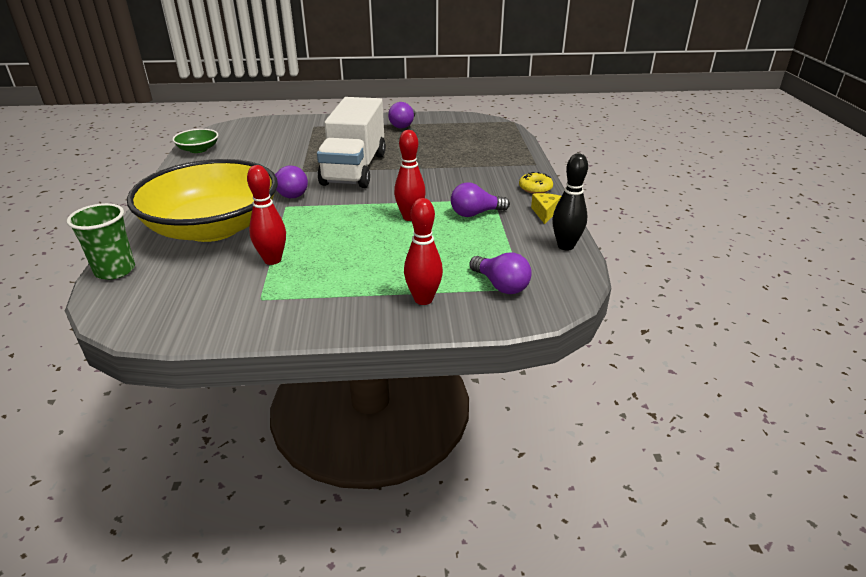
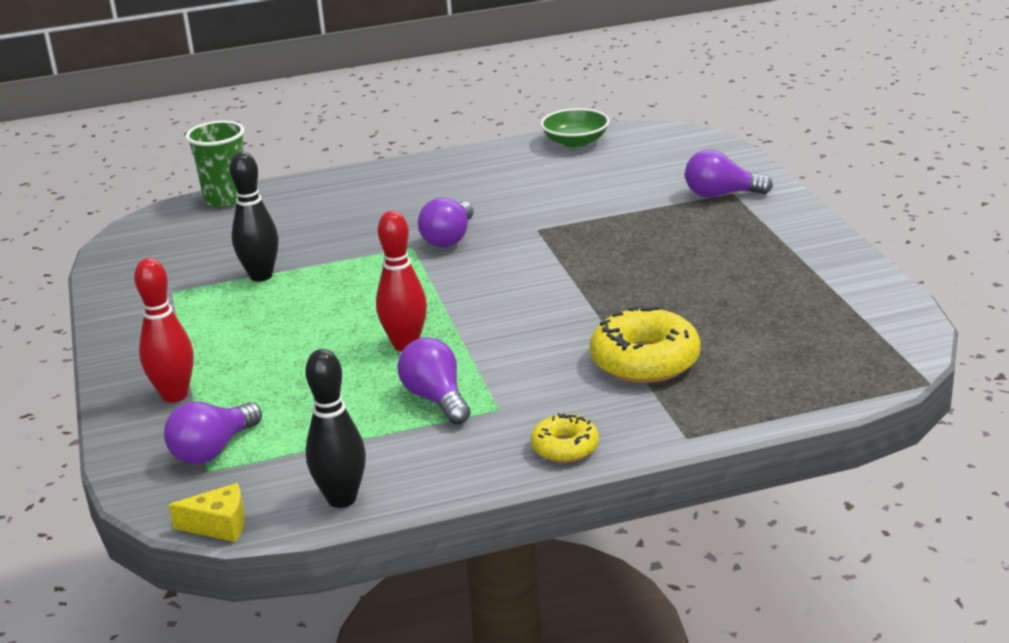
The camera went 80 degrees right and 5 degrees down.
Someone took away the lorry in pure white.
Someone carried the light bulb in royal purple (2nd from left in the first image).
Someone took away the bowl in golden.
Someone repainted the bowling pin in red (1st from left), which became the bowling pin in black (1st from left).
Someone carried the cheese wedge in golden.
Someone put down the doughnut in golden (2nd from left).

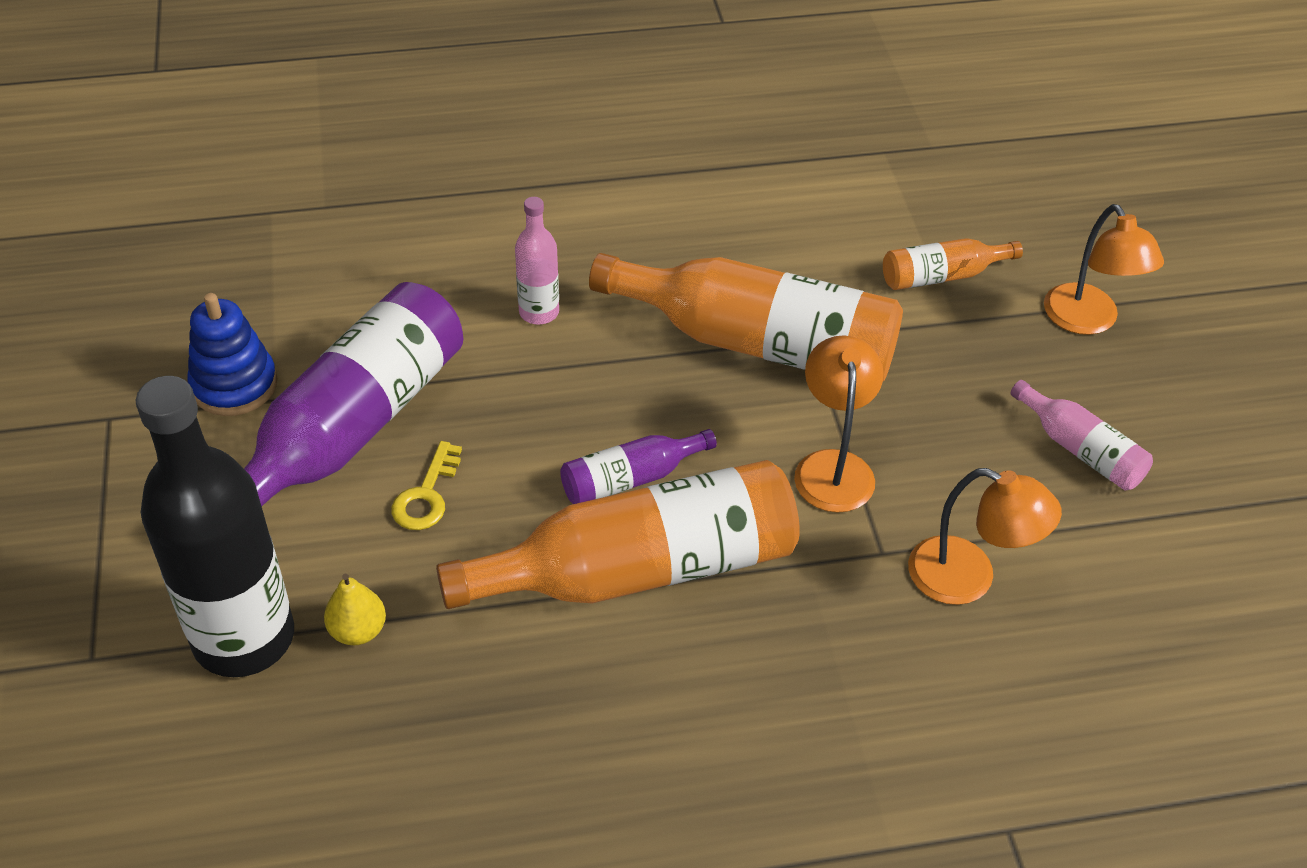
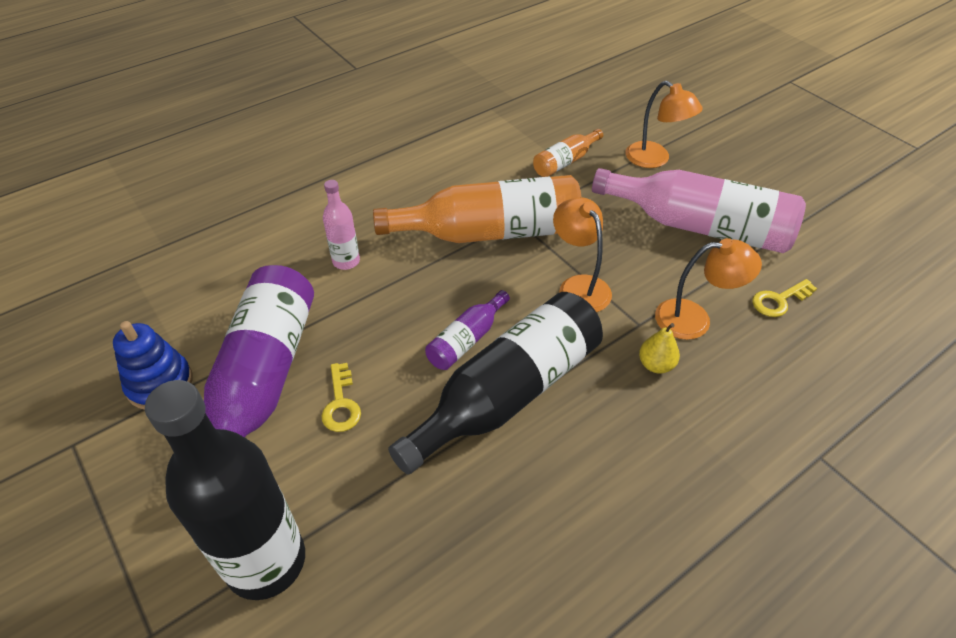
The camera went 25 degrees left and 0 degrees up.
Someone scaled the bottle in pink (2nd from left) by 2.10.
Someone repainted the bottle in orange (1st from left), which became the bottle in black (2nd from left).
Someone carried the pear fruit in golden.
Someone put down the key in golden (2nd from left).

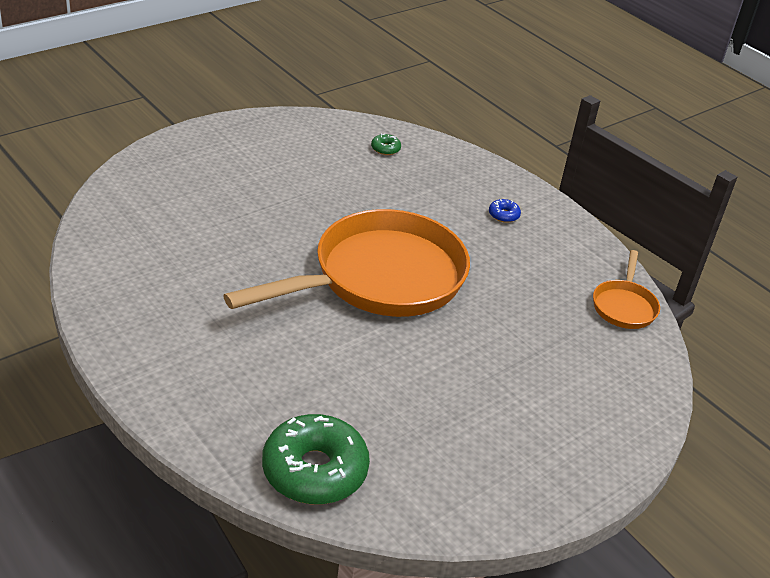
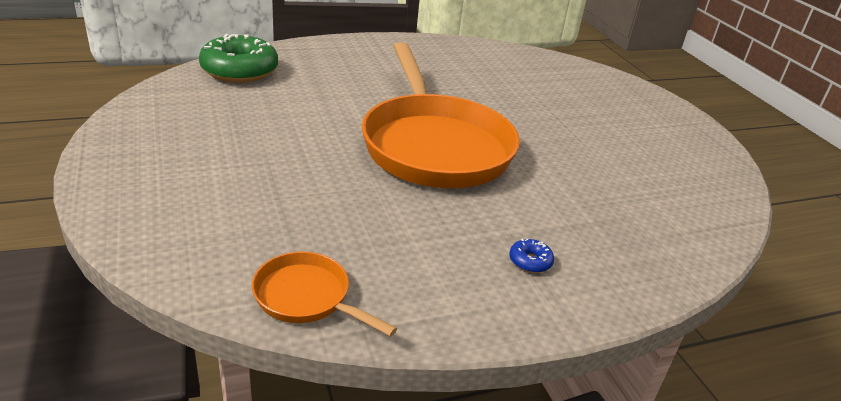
The camera went 110 degrees right and 5 degrees down.
Someone took away the doughnut in emerald (2nd from left).

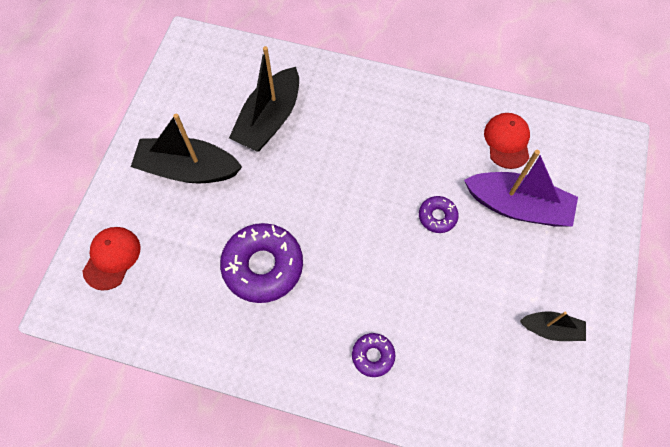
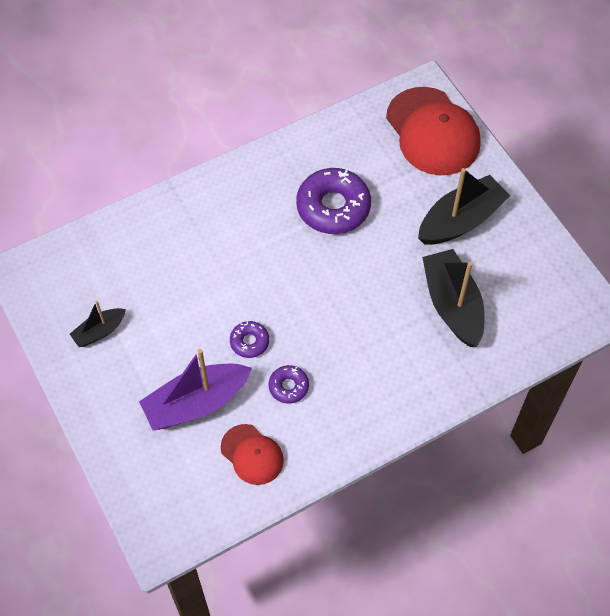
The camera went 135 degrees right and 5 degrees down.
Someone scaled the cap in red (1st from left in the first image) by 1.85.
Someone carried the doughnut in royal purple (2nd from left).

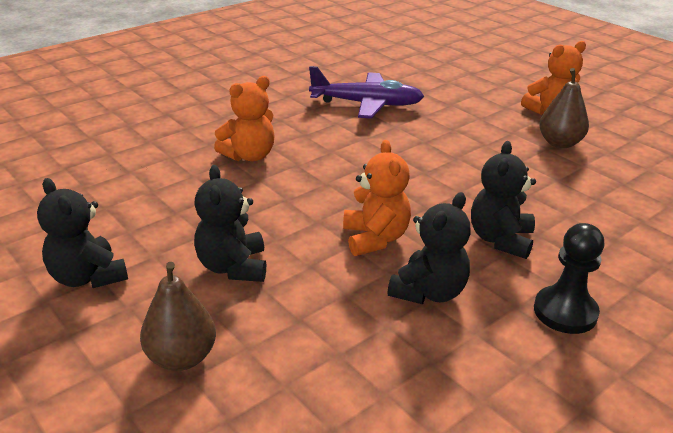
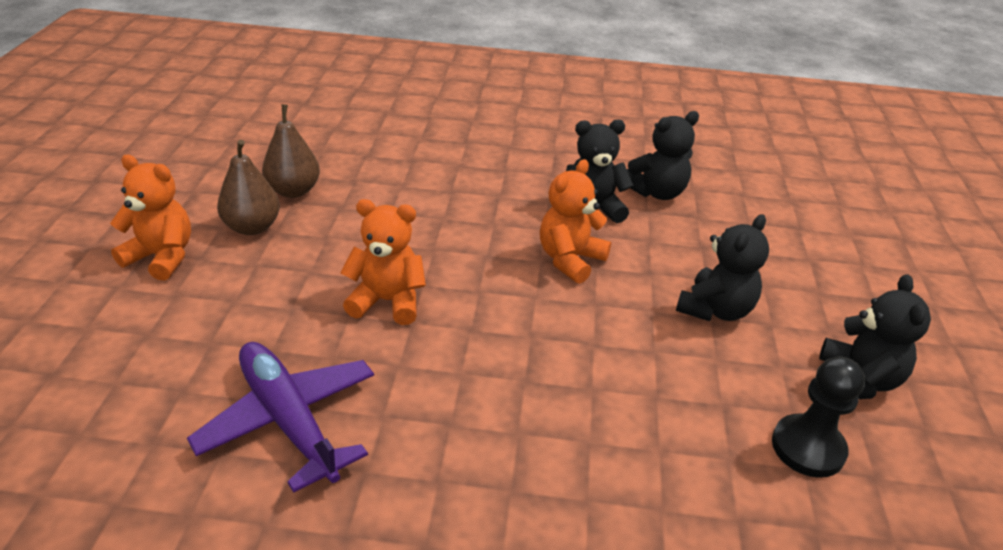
The camera went 135 degrees left and 5 degrees up.
Someone carried the stuffed bear in orange (1st from left in the first image).
Someone carried the stuffed bear in black (4th from left in the first image).
Someone carried the game pawn in black.
Someone carried the pear fruit in russet (1st from left in the first image).

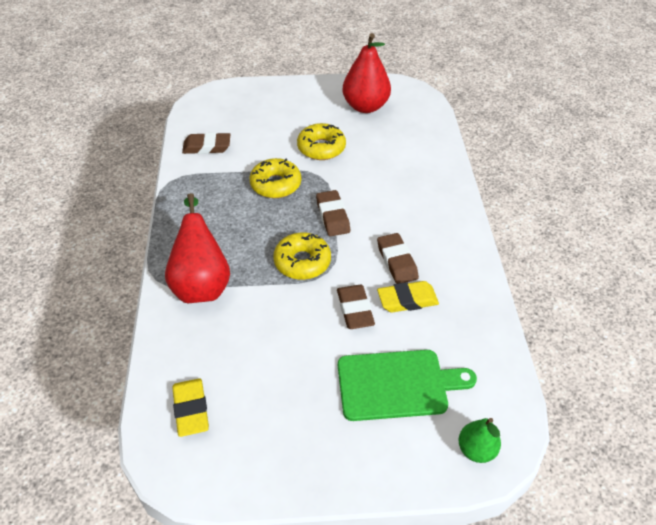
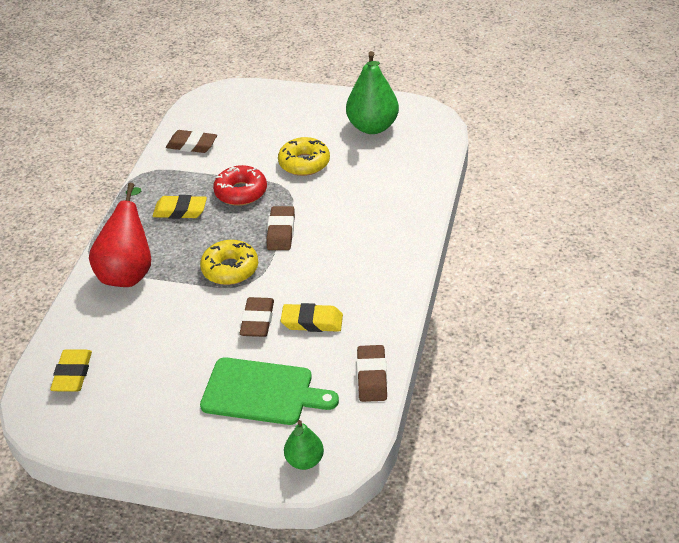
The camera went 20 degrees right and 5 degrees down.
Someone repainted the pear fruit in red (2nd from left), which became the pear fruit in emerald (2nd from left).
Someone repainted the doughnut in golden (1st from left), which became the doughnut in red.
Someone carried the pencil eraser in russet (4th from left).
Someone put down the pencil eraser in golden (2nd from left).

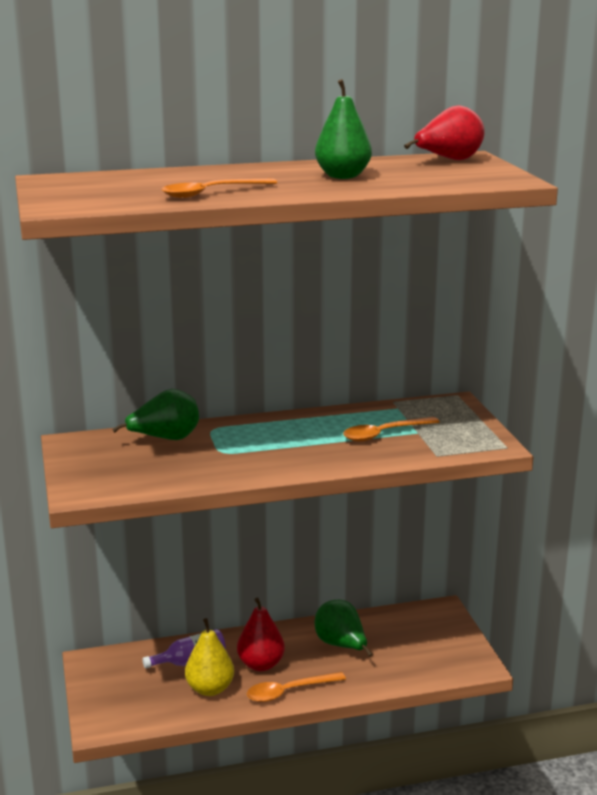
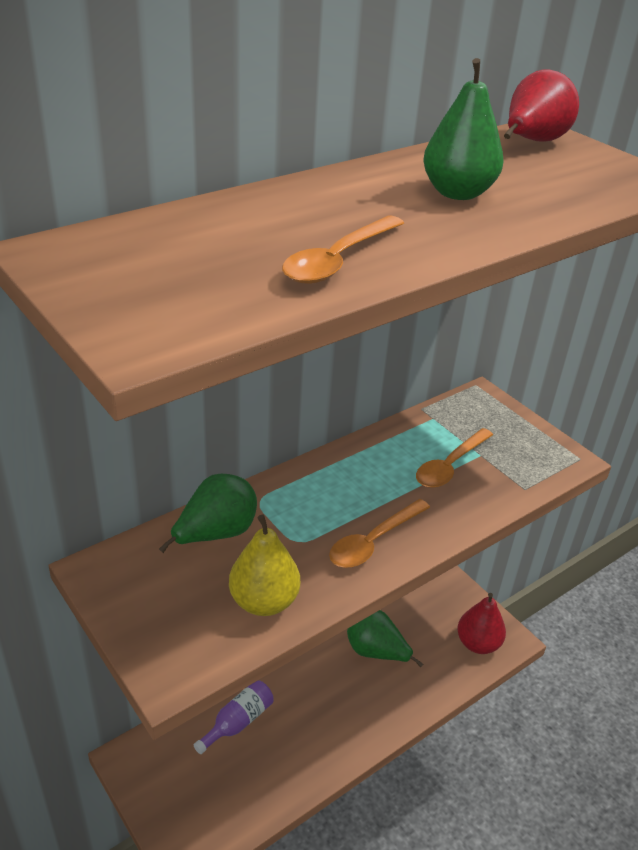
The camera went 25 degrees left and 15 degrees up.
Someone carried the pear fruit in red (1st from left).
Someone carried the pear fruit in golden.
Someone carried the teaspoon in orange (2nd from left).

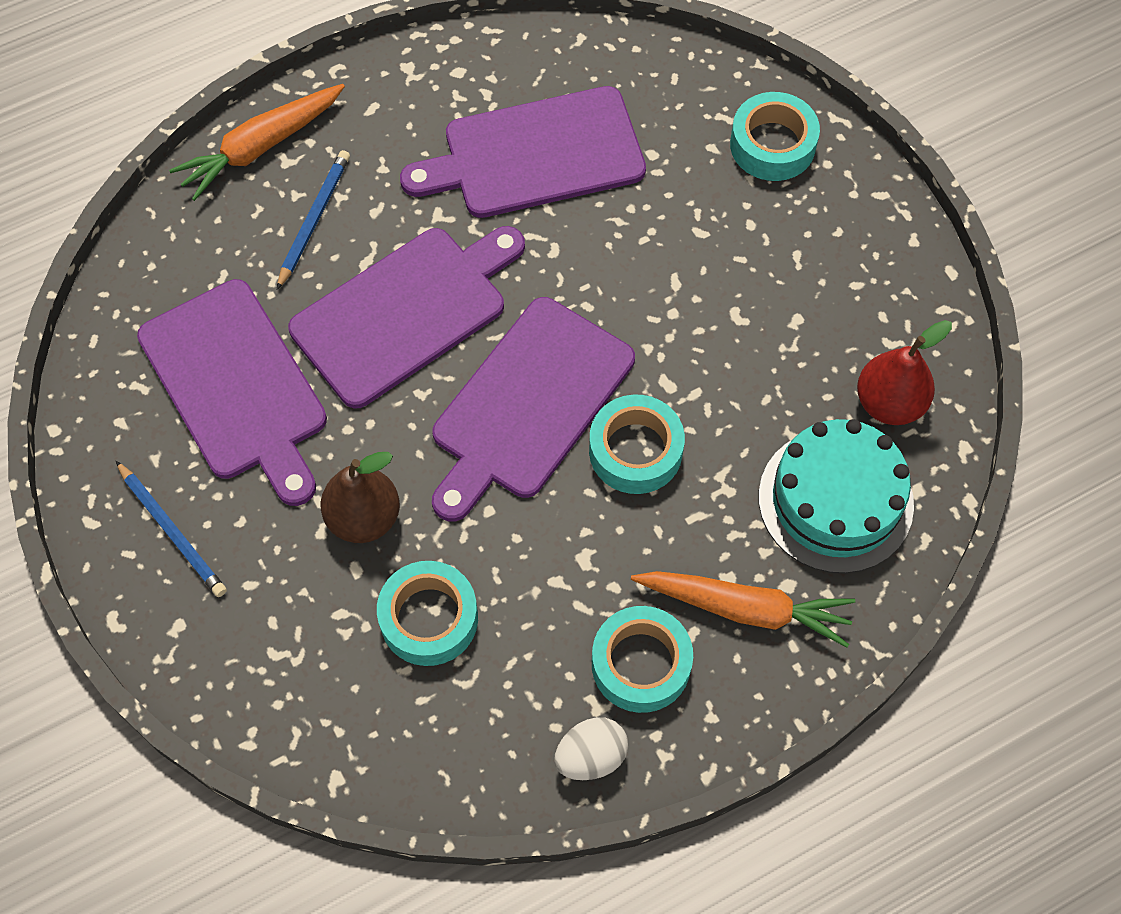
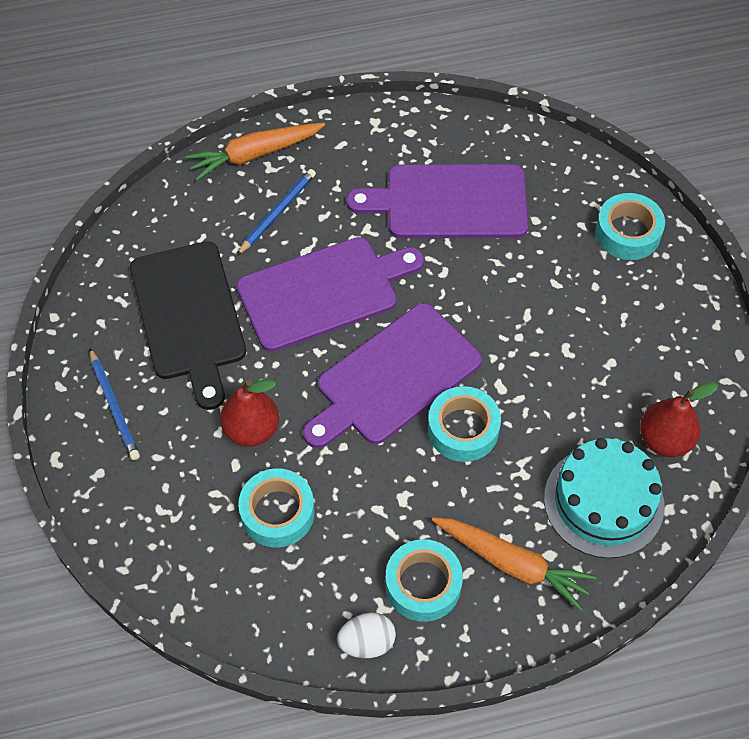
The camera went 15 degrees right and 5 degrees down.
Someone repainted the chopping board in royal purple (1st from left), which became the chopping board in black.
Someone repainted the pear fruit in russet, which became the pear fruit in red (1st from left).

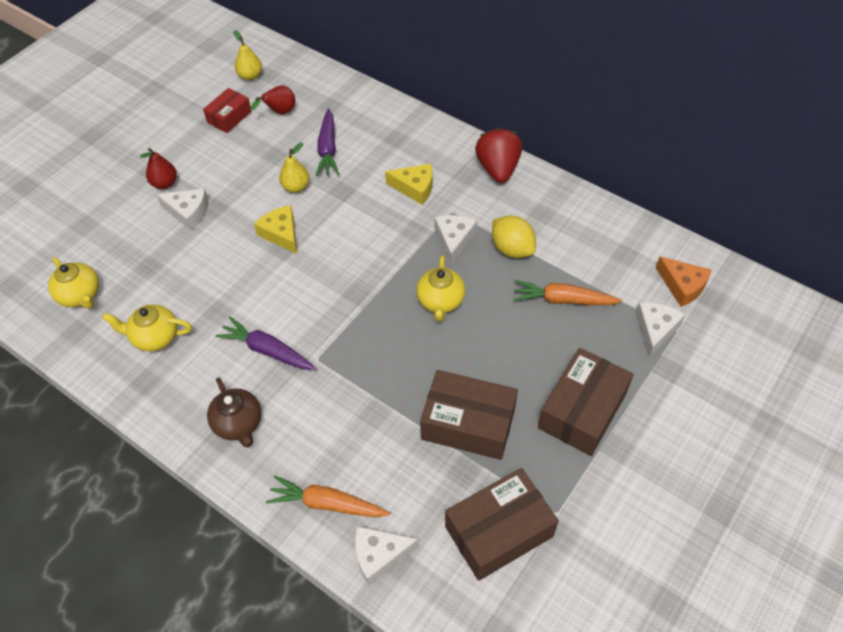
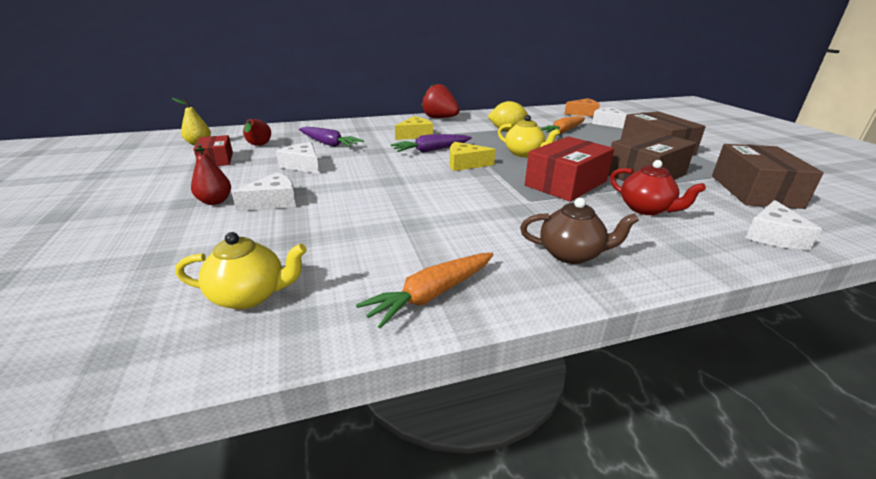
The camera went 55 degrees left and 25 degrees down.
Someone took away the pear fruit in golden (2nd from left).
Someone carried the cheese wedge in golden (1st from left in the first image).
Someone carried the cheese wedge in pure white (3rd from left in the first image).
Someone took away the tea pot in golden (2nd from left).
Someone carried the root vegetable in royal purple (1st from left in the first image).
Someone carried the root vegetable in orange (1st from left).
Someone put down the package in red (2nd from left).
Someone put down the tea pot in red.

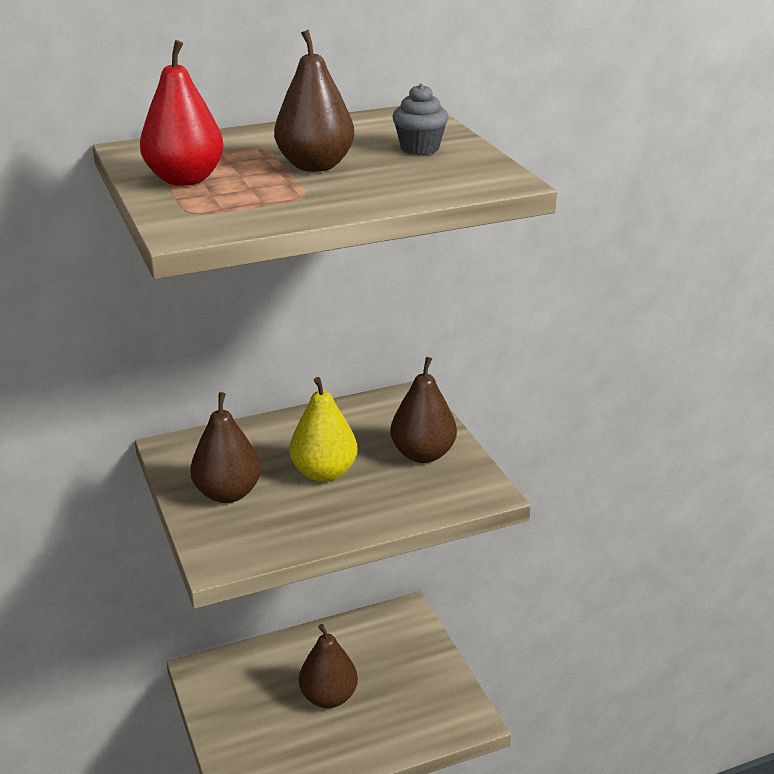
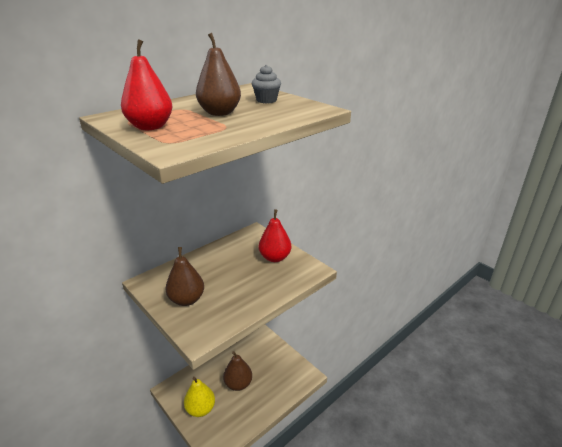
The camera went 20 degrees left and 0 degrees up.
Someone repainted the pear fruit in russet (4th from left), which became the pear fruit in red (2nd from left).
Someone carried the pear fruit in golden.

